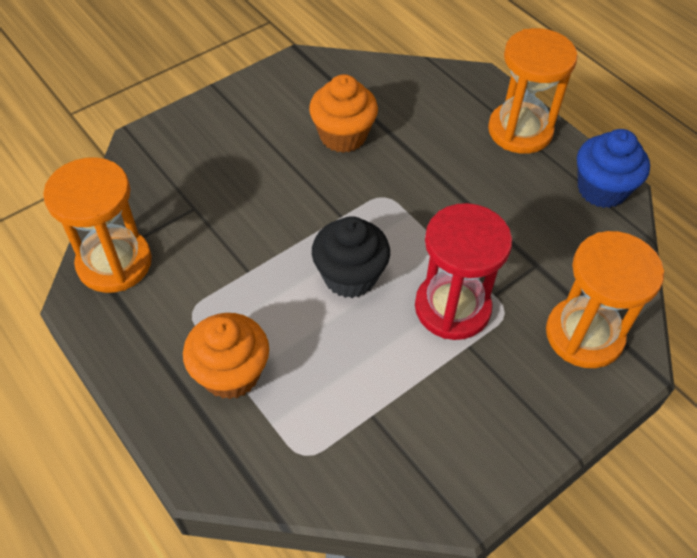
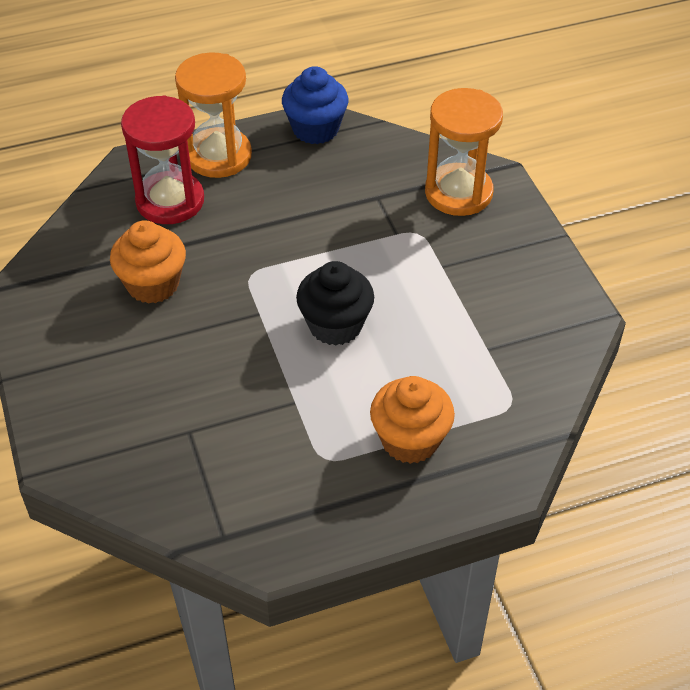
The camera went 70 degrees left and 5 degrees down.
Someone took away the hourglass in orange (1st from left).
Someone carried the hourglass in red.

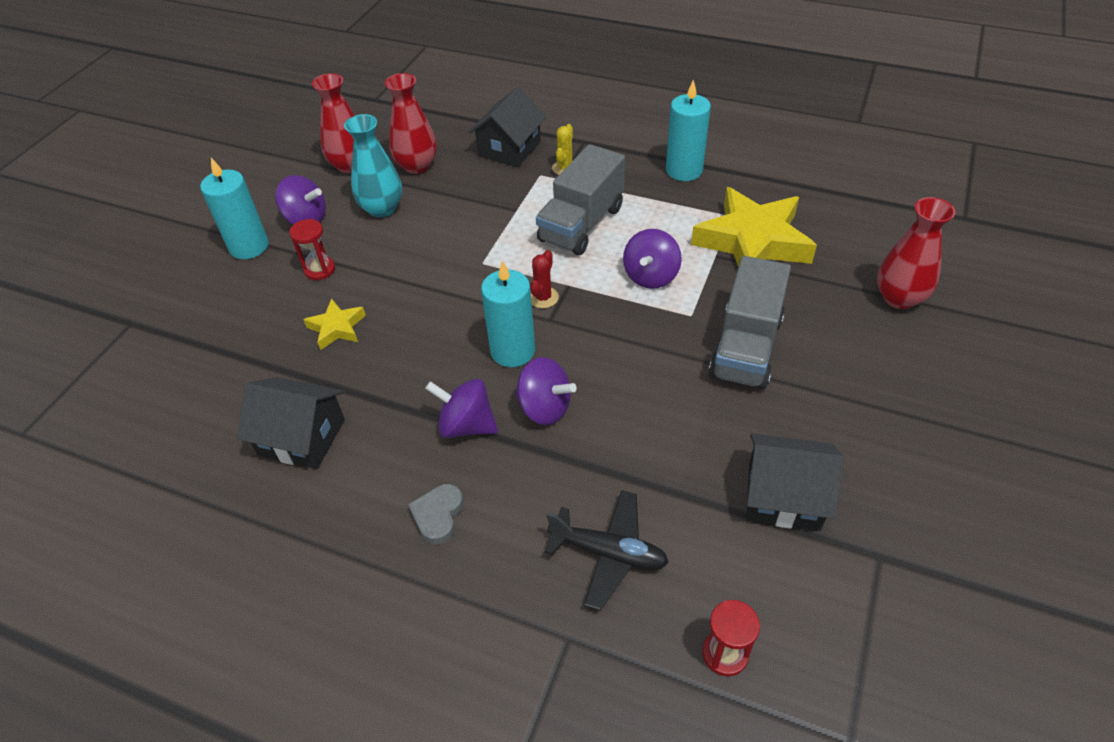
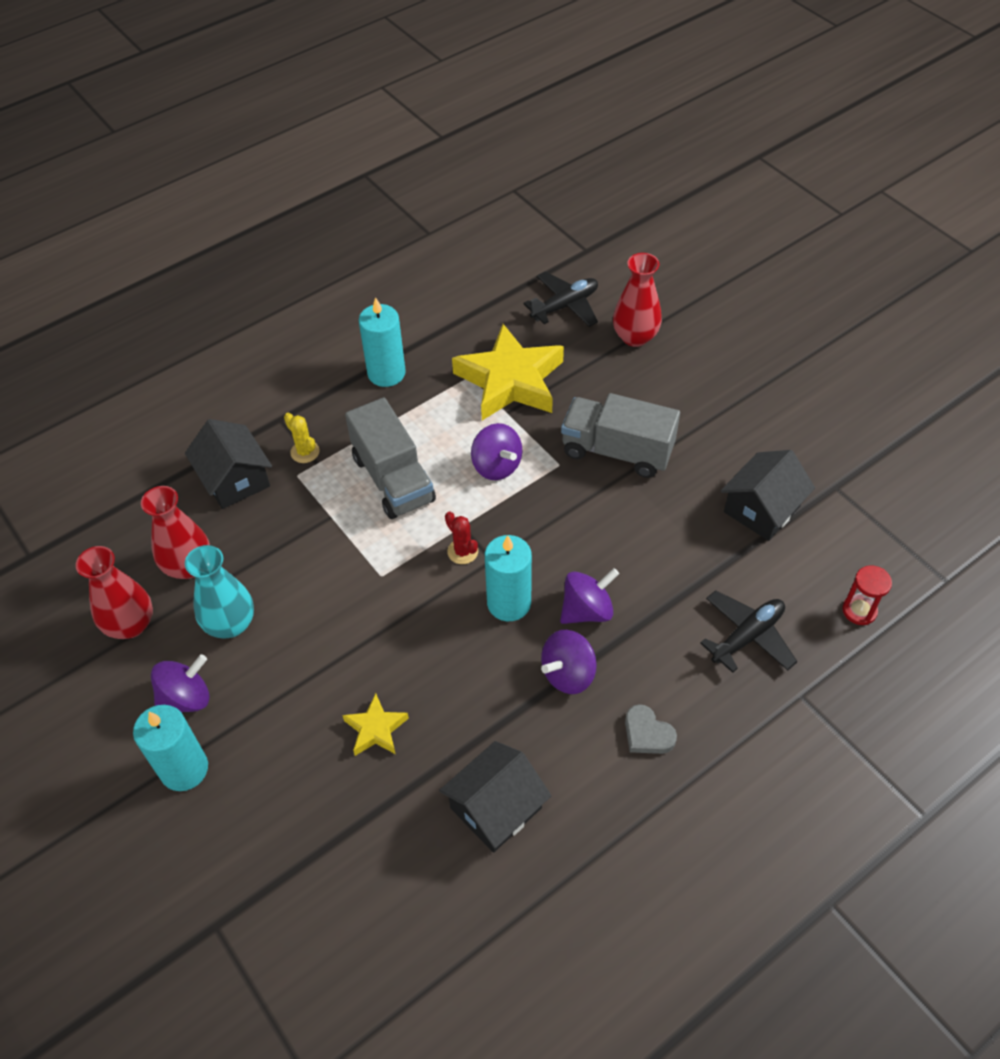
The camera went 60 degrees left and 5 degrees up.
Someone took away the hourglass in red (1st from left).
Someone rotated the lorry in ash-grey (2nd from left) by 150 degrees clockwise.
Someone put down the aeroplane in black (1st from left).

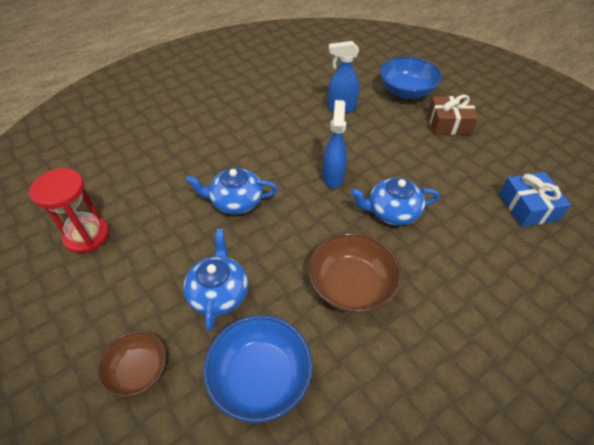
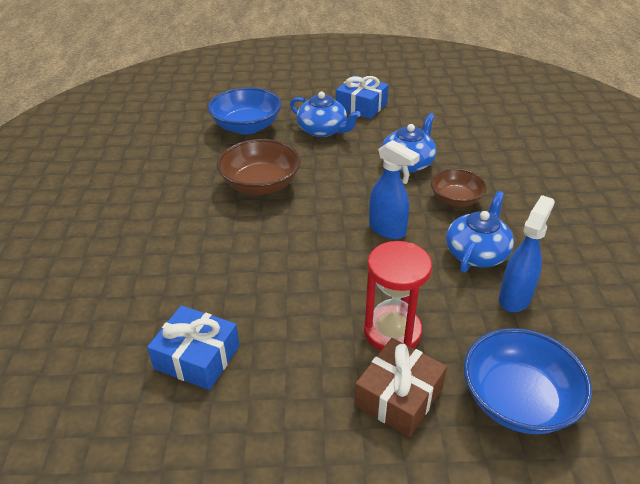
The camera went 125 degrees right and 10 degrees down.
Someone carried the hourglass in red.
Someone carried the tea pot in cobalt (3rd from left).
Someone carried the bowl in russet (1st from left in the first image).
Someone put down the present in cobalt (2nd from left).

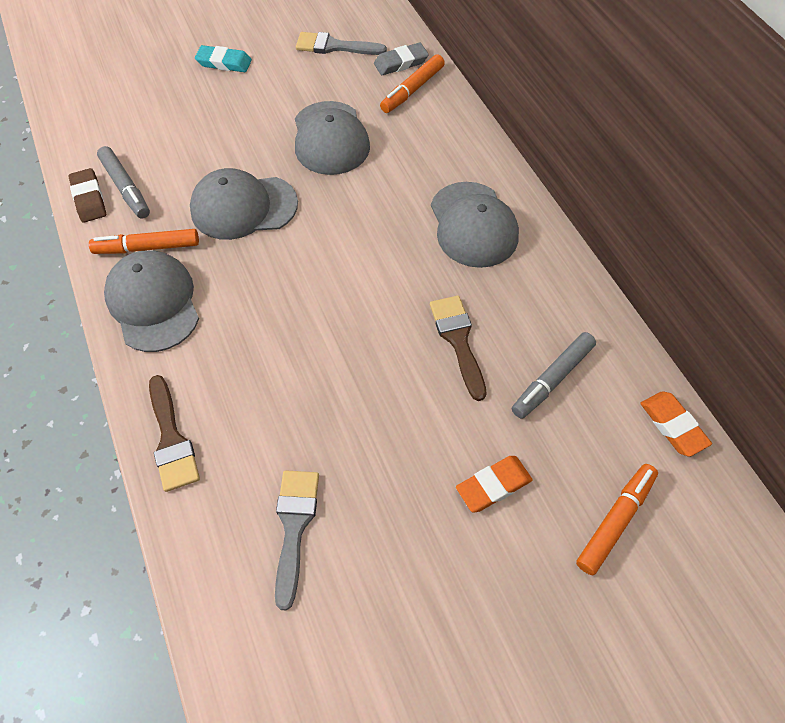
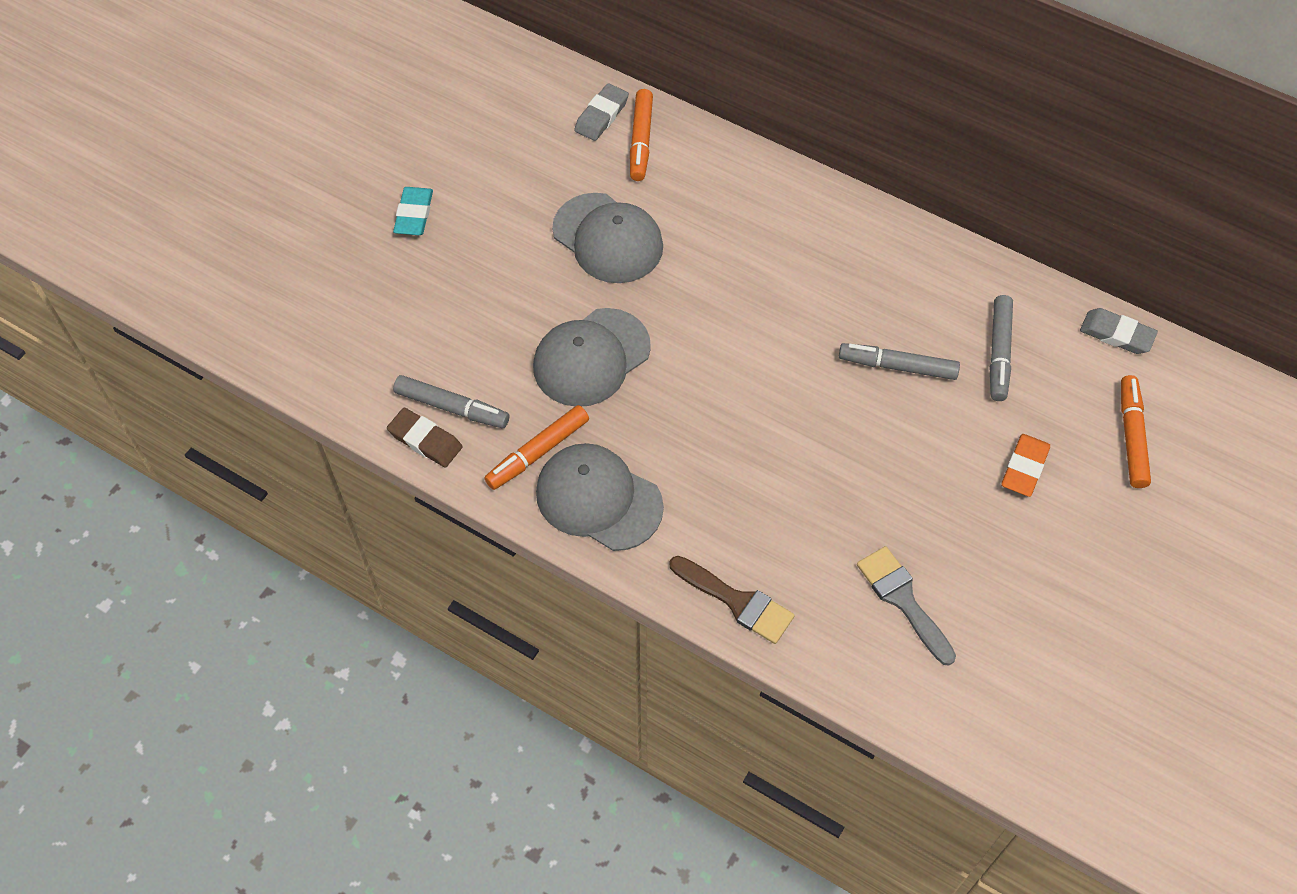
The camera went 35 degrees left and 0 degrees up.
Someone took away the paint brush in ash-grey (2nd from left).
Someone rotated the pencil eraser in teal by 60 degrees counterclockwise.
Someone took away the cap in ash-grey (4th from left).
Someone swapped the paint brush in russet (2nd from left) for the marker in ash-grey (2nd from left).
Someone repainted the pencil eraser in orange (2nd from left), which became the pencil eraser in ash-grey (2nd from left).

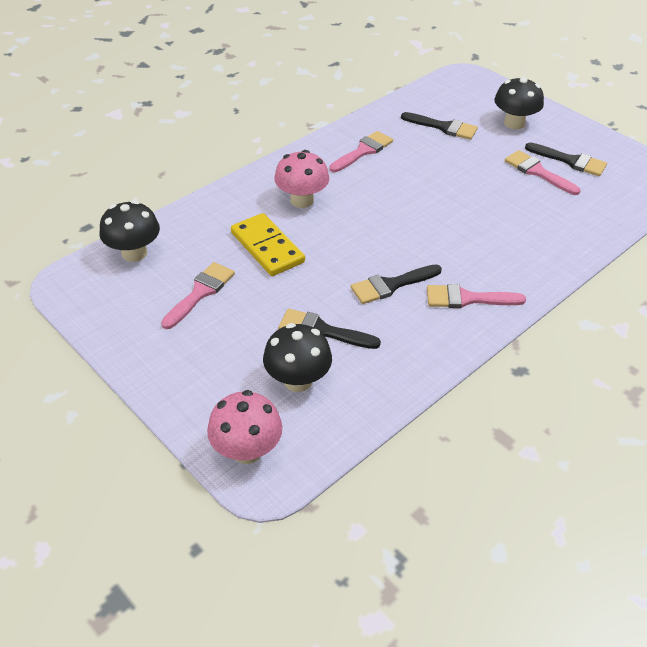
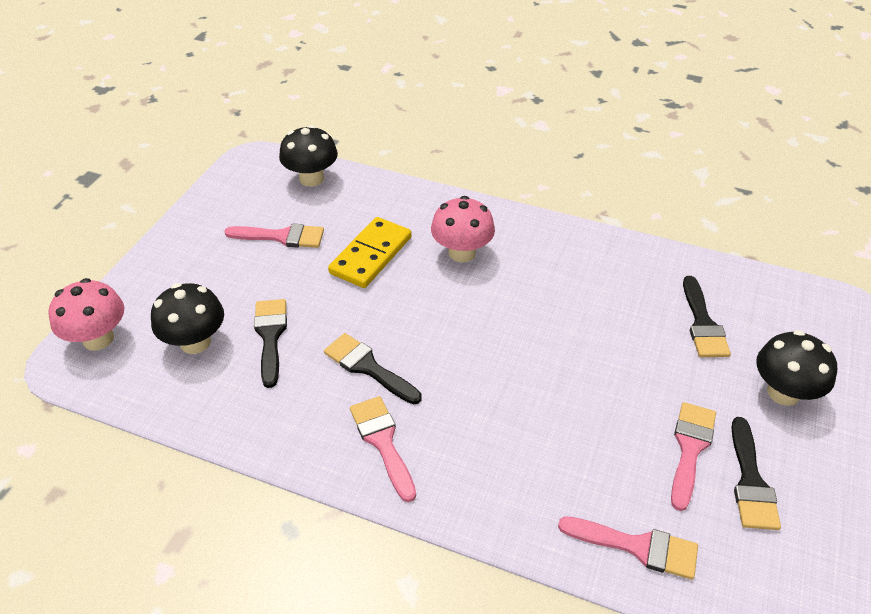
The camera went 65 degrees right and 0 degrees up.
Someone carried the paint brush in pink (2nd from left in the first image).

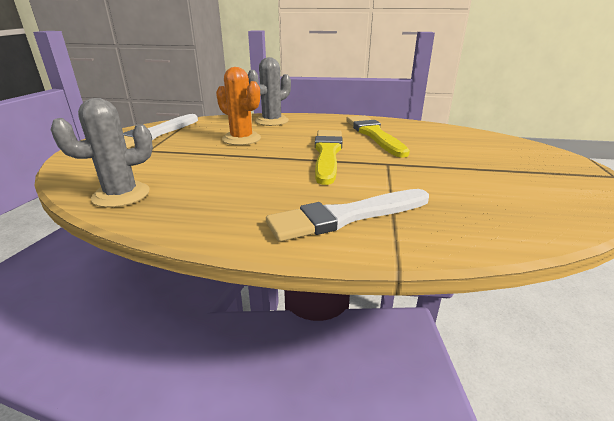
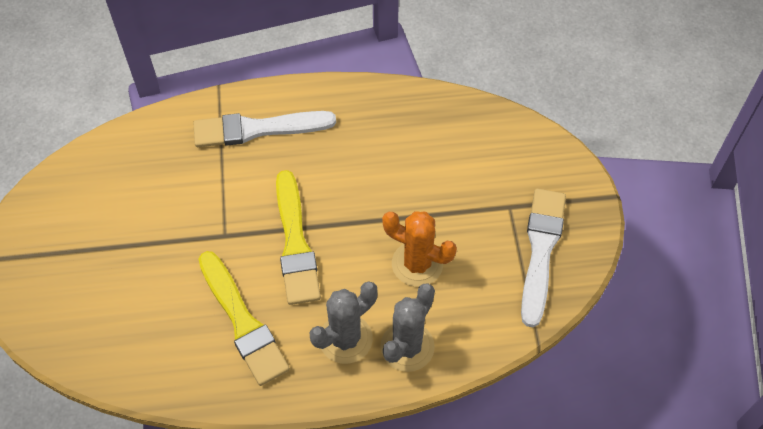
The camera went 165 degrees right and 30 degrees up.
Someone carried the cactus in ash-grey (1st from left).
Someone rotated the paint brush in pure white (2nd from left in the first image) by 150 degrees counterclockwise.

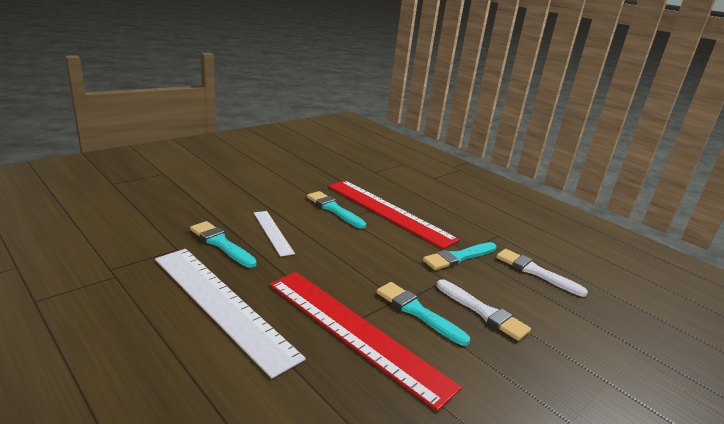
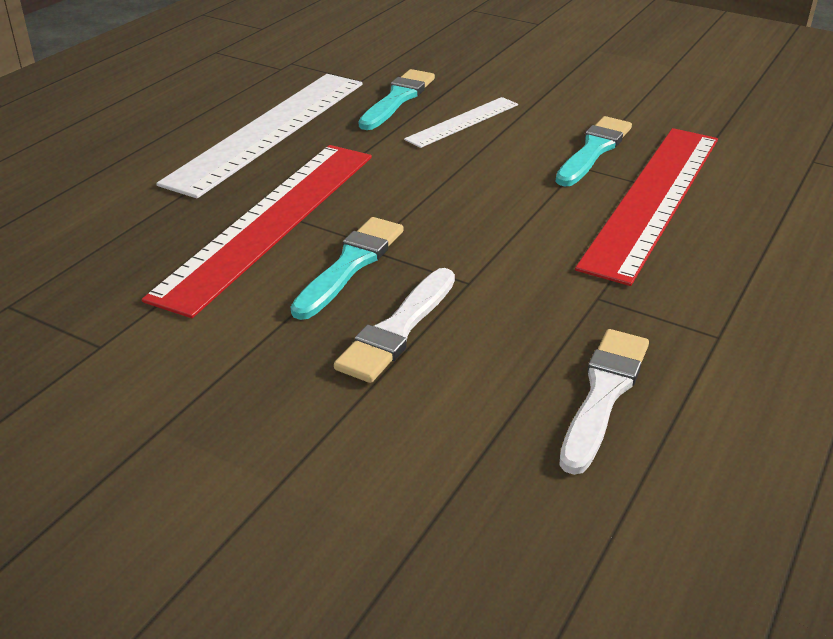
The camera went 75 degrees right and 10 degrees up.
Someone took away the paint brush in teal (4th from left).

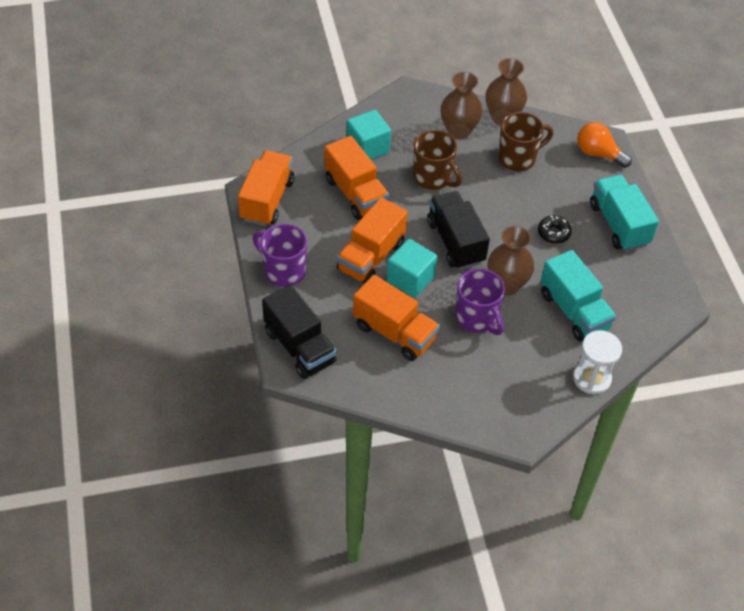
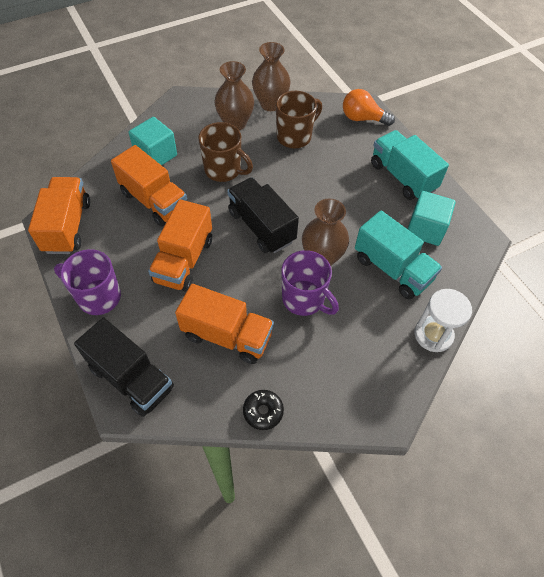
The camera went 15 degrees left and 5 degrees up.
Someone carried the doughnut in black.
Someone carried the solid cube in teal (2nd from left).

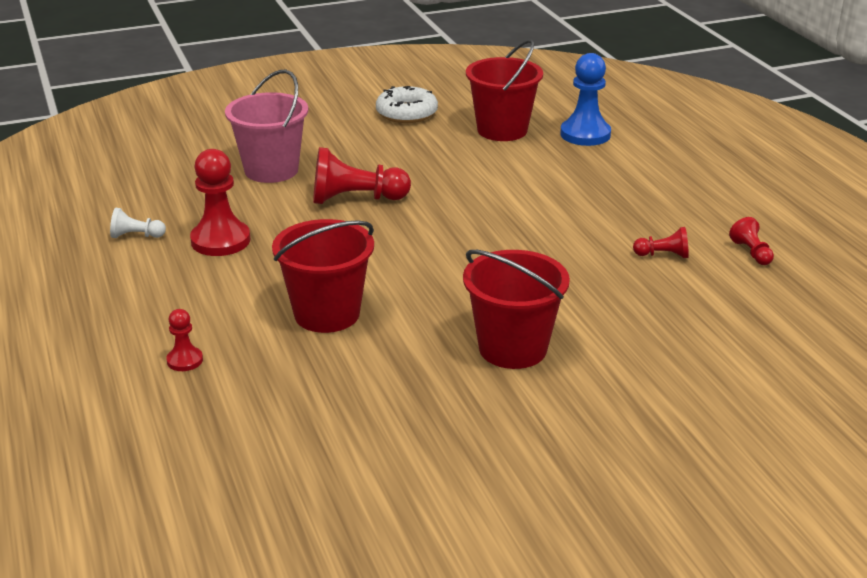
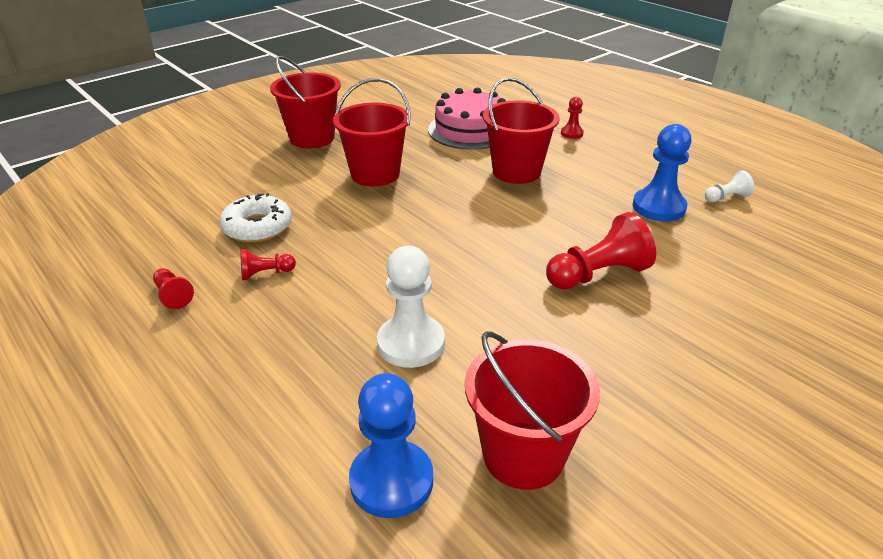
The camera went 160 degrees right and 5 degrees up.
Someone took away the bucket in pink.
Someone carried the doughnut in pure white.
Someone repainted the game pawn in red (2nd from left), which became the game pawn in cobalt (2nd from left).
Someone put down the bucket in red (1st from left).
Someone put down the layer cake in pink.
Someone put down the game pawn in pure white (1st from left).

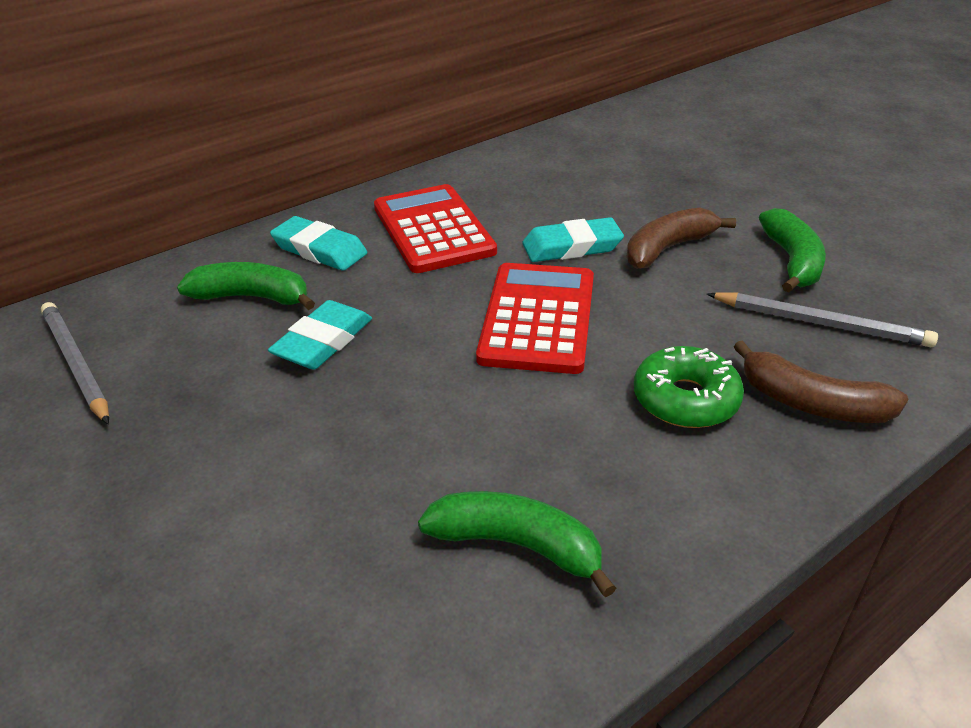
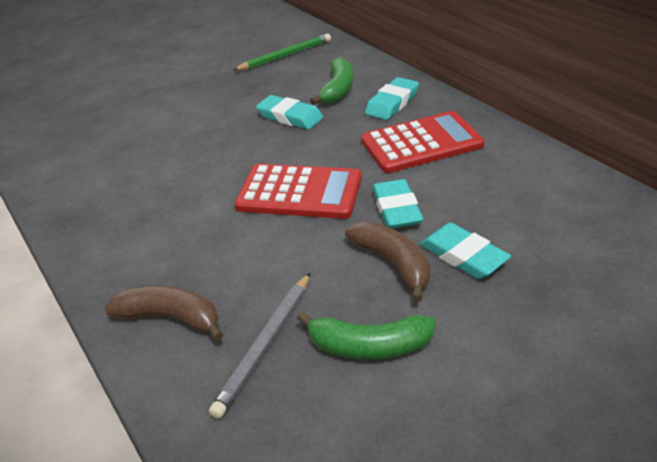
The camera went 95 degrees right and 0 degrees up.
Someone repainted the pencil in ash-grey (1st from left), which became the pencil in emerald.
Someone rotated the banana in russet (2nd from left in the first image) by 75 degrees clockwise.
Someone took away the doughnut in emerald.
Someone took away the banana in emerald (2nd from left).
Someone put down the pencil eraser in teal (4th from left).

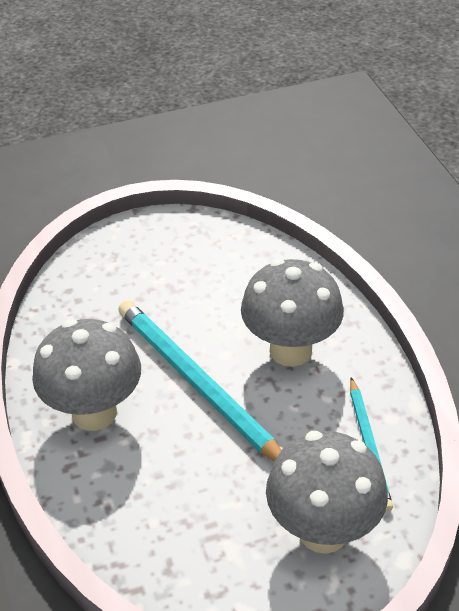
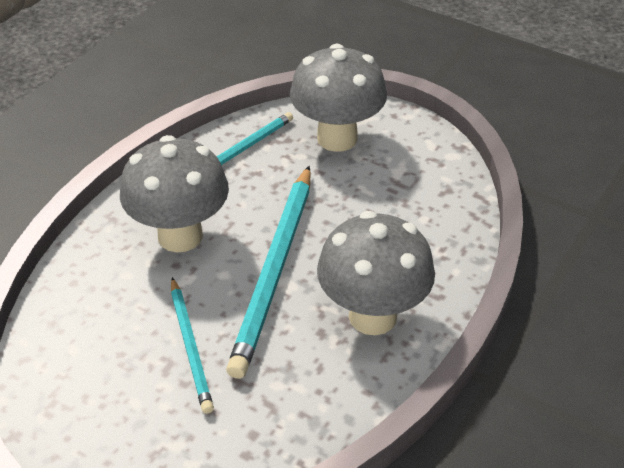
The camera went 130 degrees left and 0 degrees up.
Someone put down the pencil in teal (1st from left).

